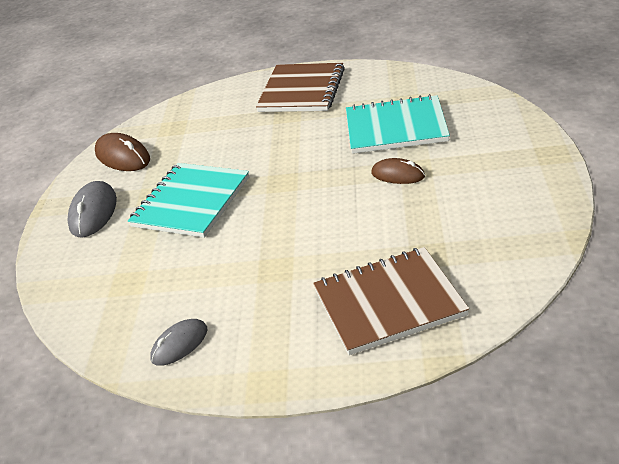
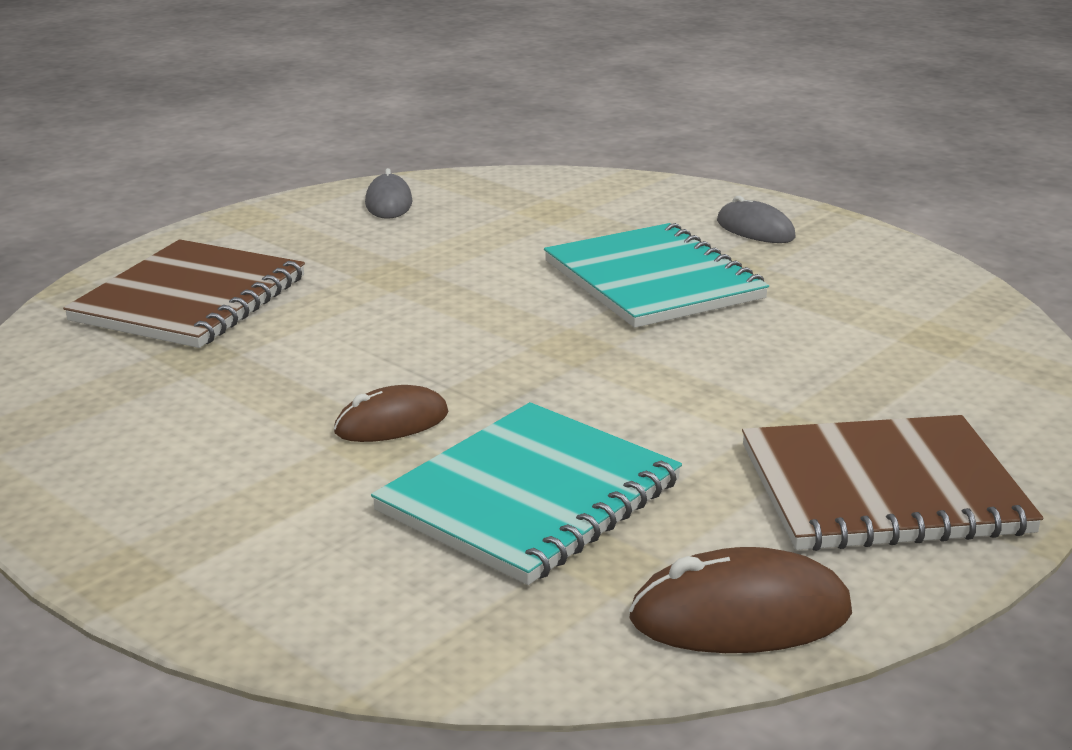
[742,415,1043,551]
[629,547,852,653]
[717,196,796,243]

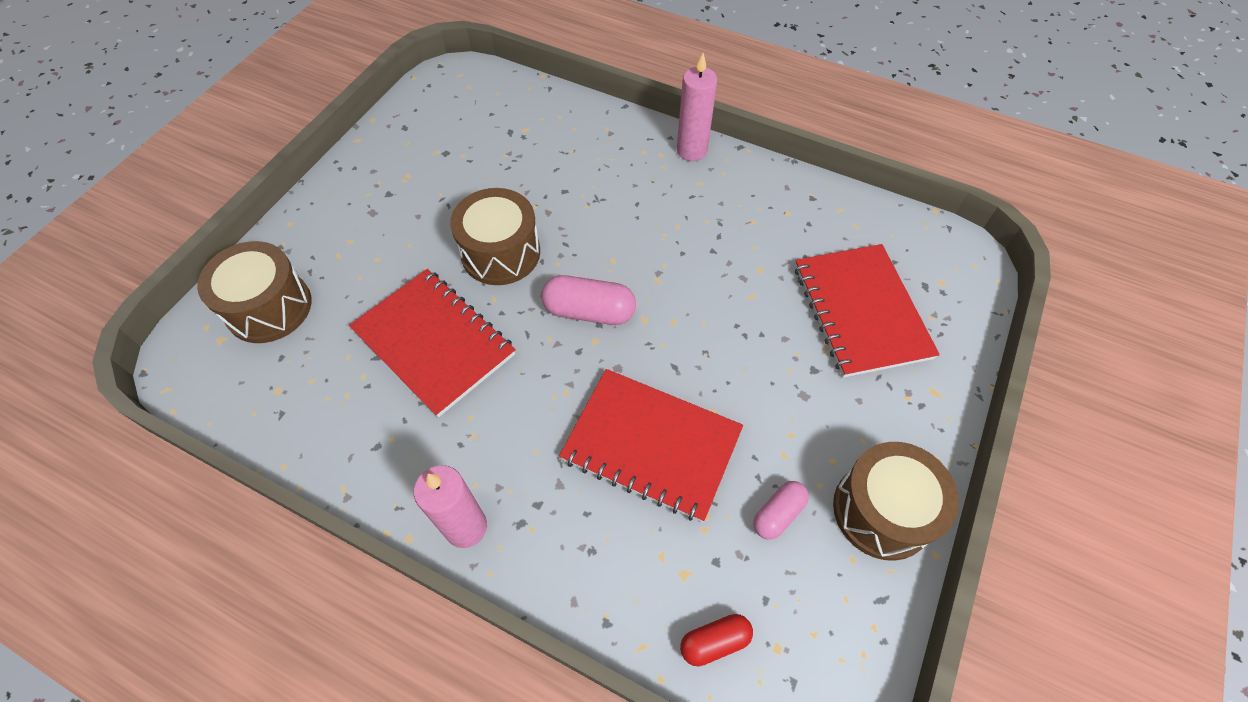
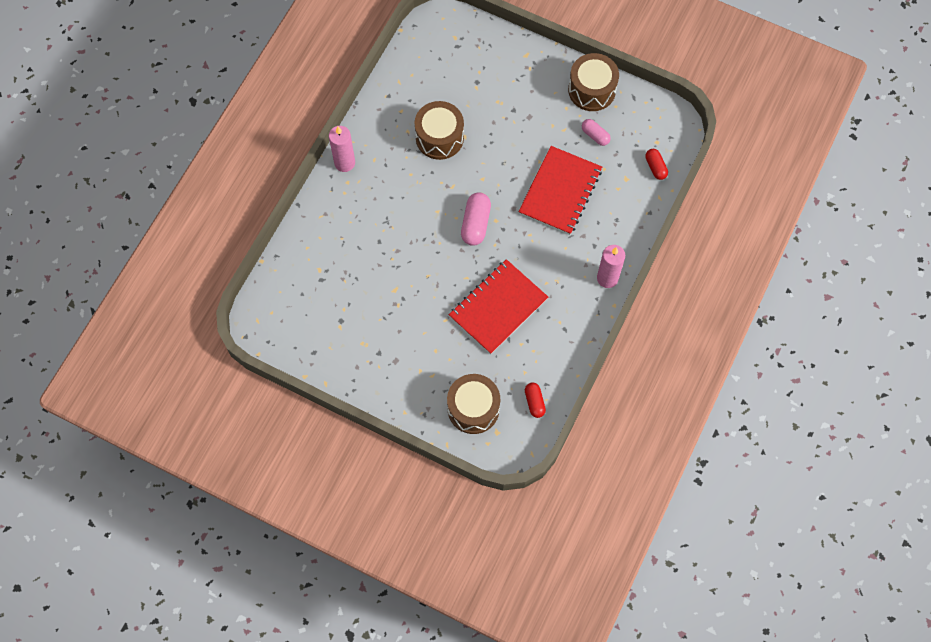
[415,101,464,160]
[795,244,940,378] (first image)
[525,382,546,418]

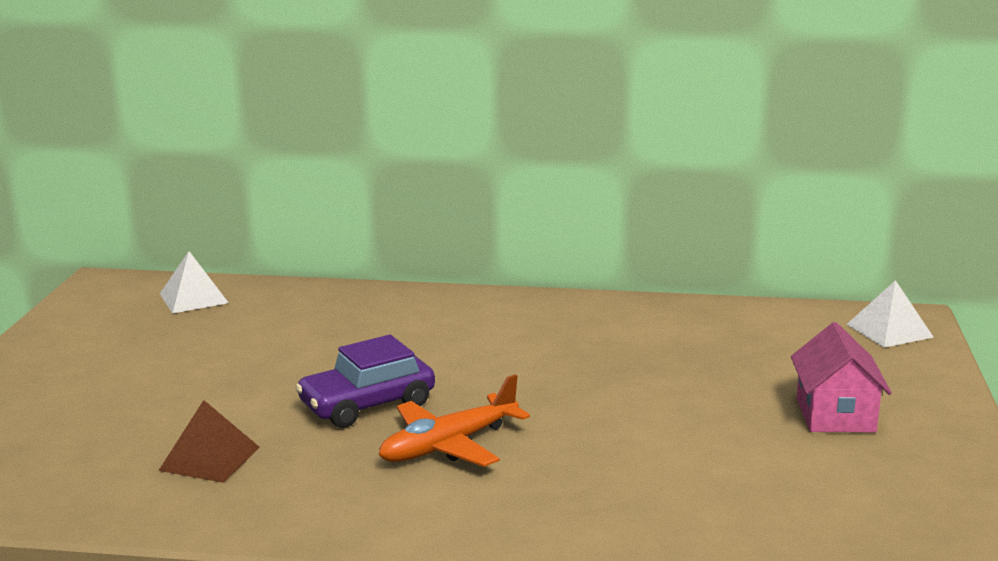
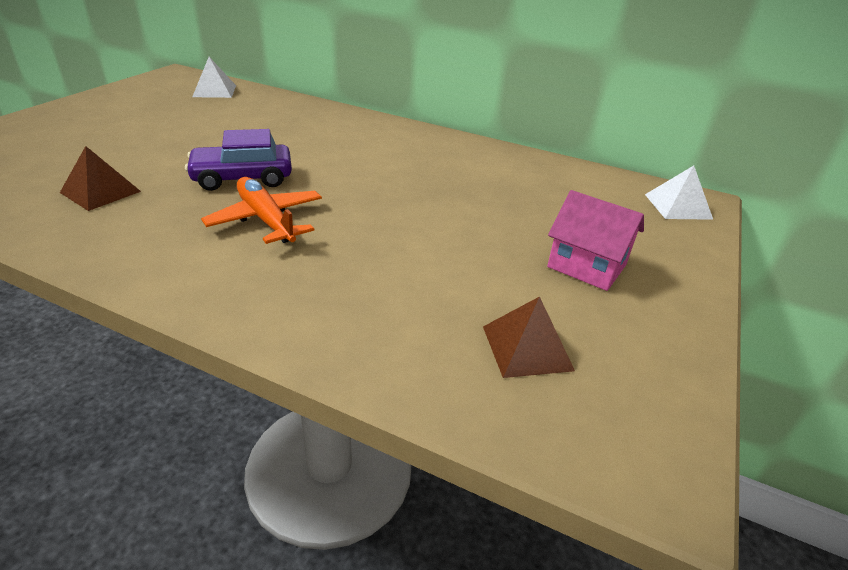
[547,190,644,291]
[201,177,322,244]
[483,296,575,378]

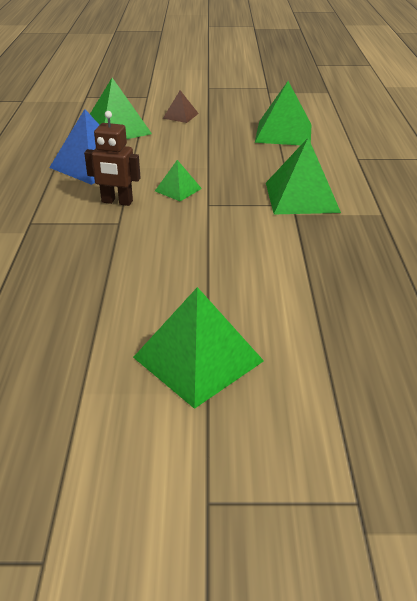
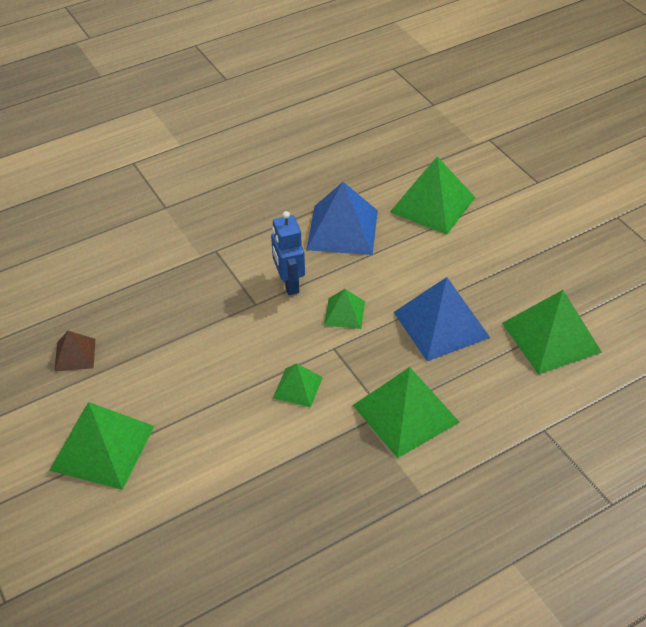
[54,331,95,372]
[271,211,305,295]
[394,277,490,361]
[273,363,323,408]

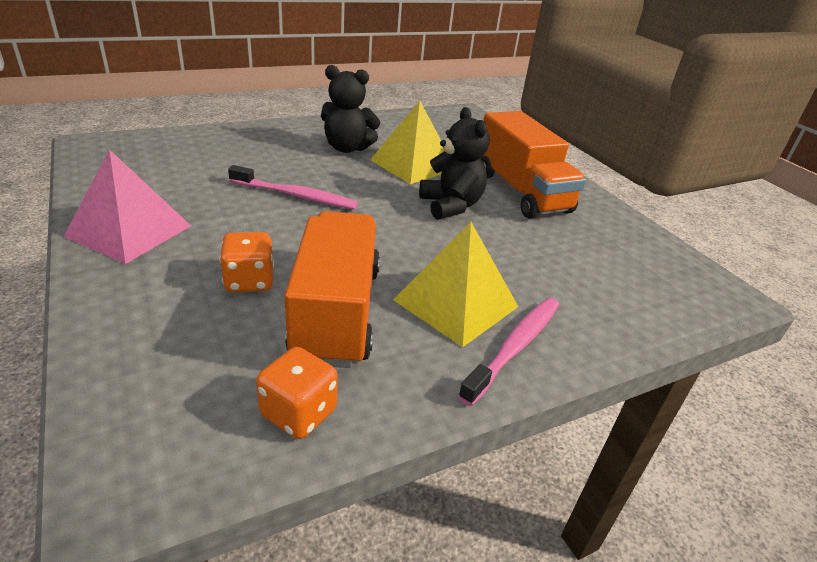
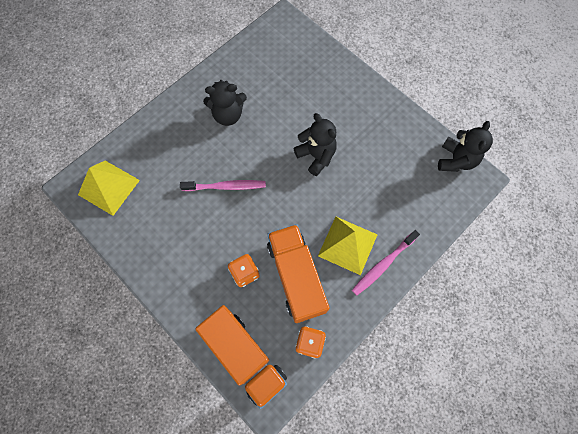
[78,161,140,216]
[195,305,287,409]
[64,149,191,264] (first image)
[352,230,420,295]
[438,121,493,172]

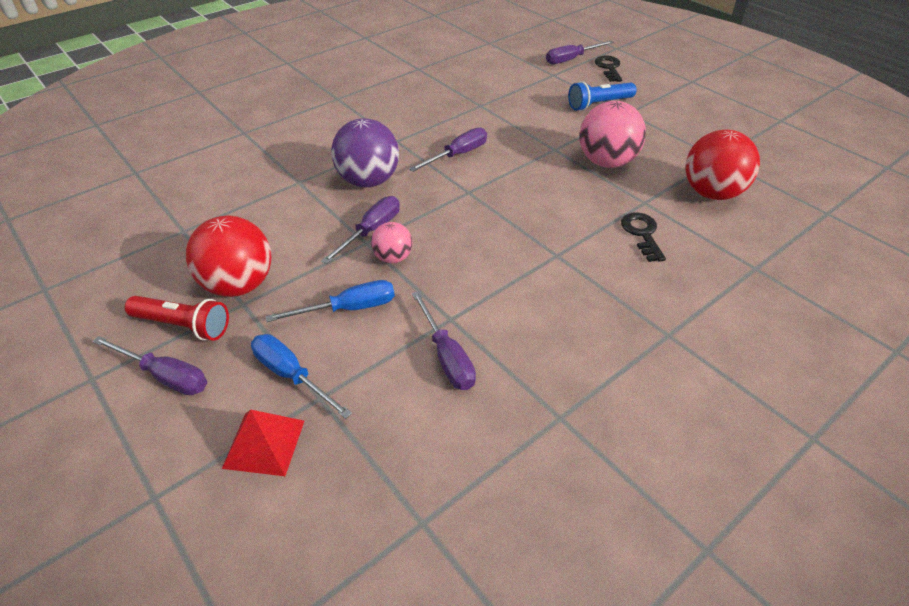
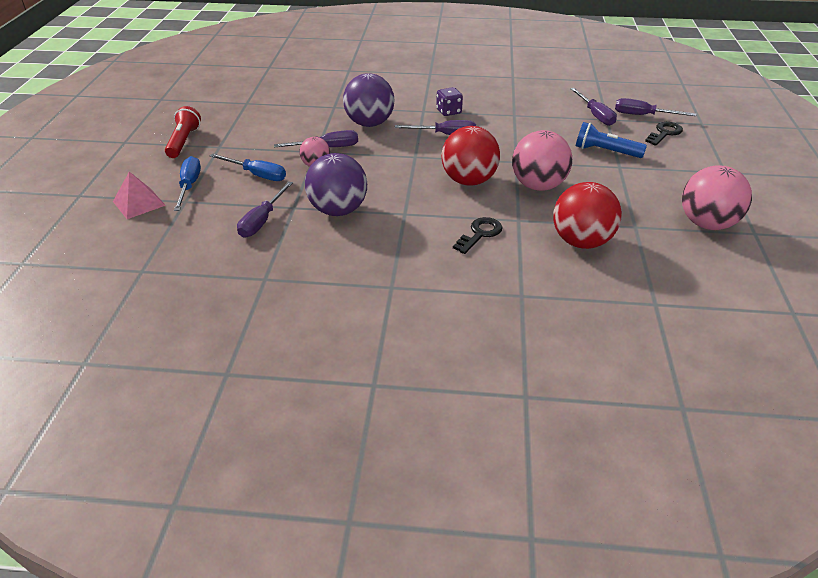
[441,126,500,186]
[165,106,201,158]
[570,88,617,126]
[113,172,166,219]
[436,87,463,116]
[305,153,367,216]
[682,165,752,230]

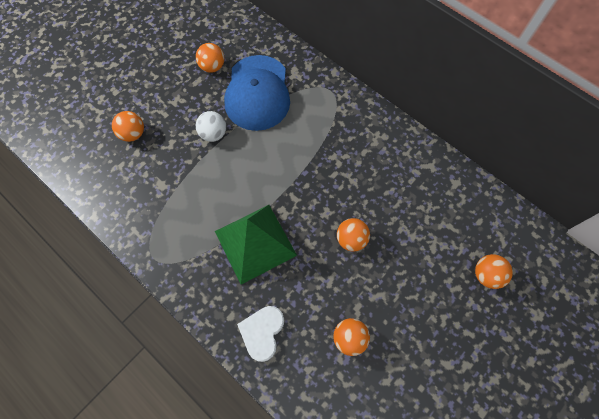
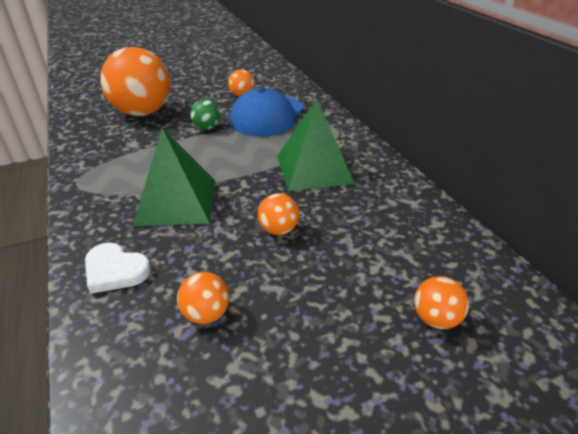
[100,47,170,116]
[190,99,221,130]
[85,243,151,294]
[277,99,354,191]

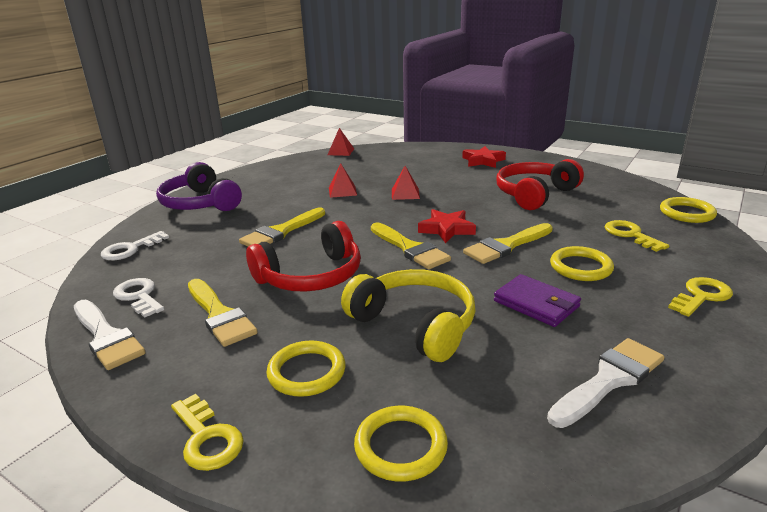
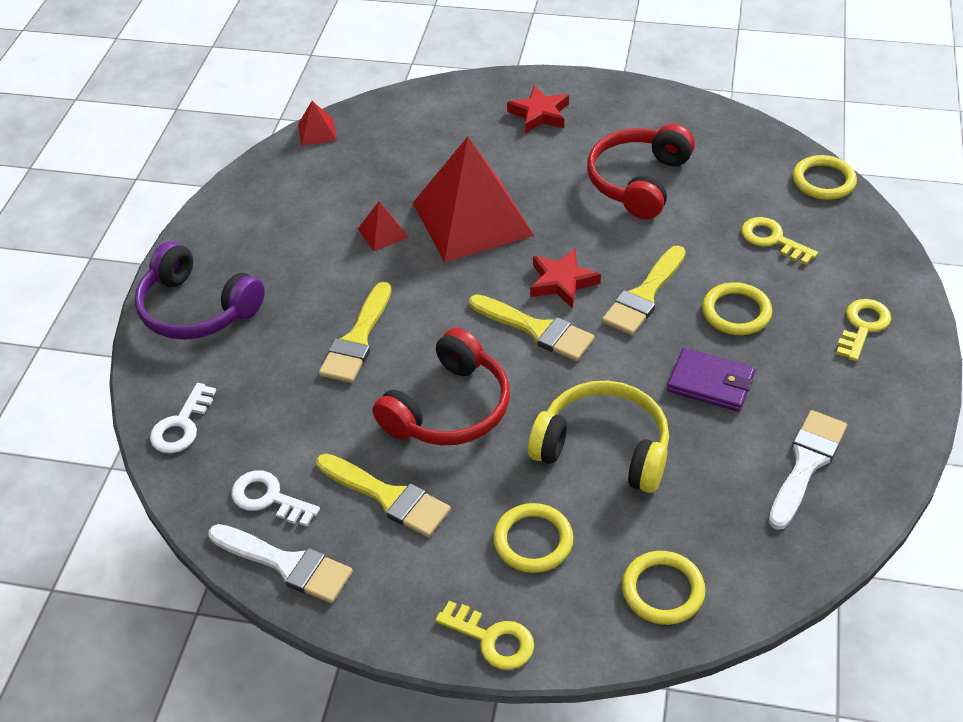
[413,136,534,262]

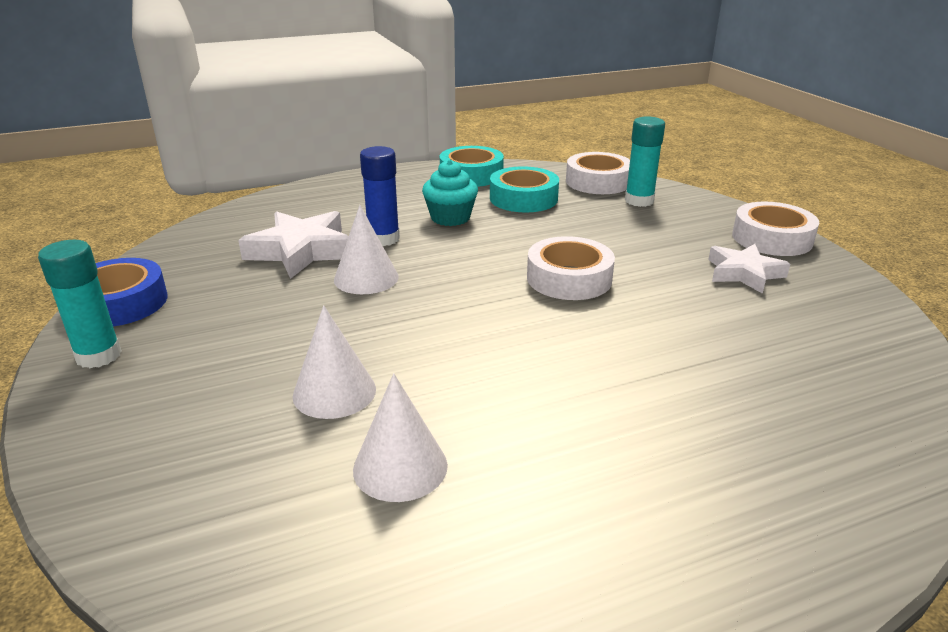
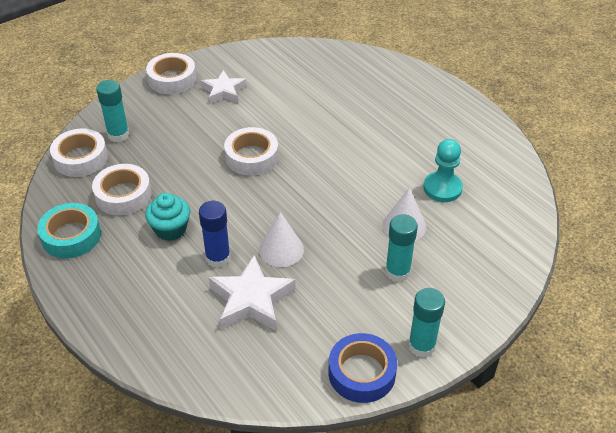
[92,164,152,215]
[423,139,463,202]
[385,214,418,282]

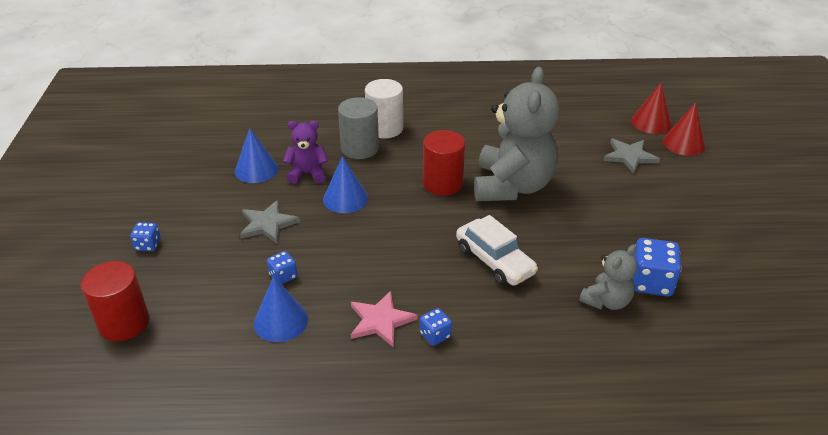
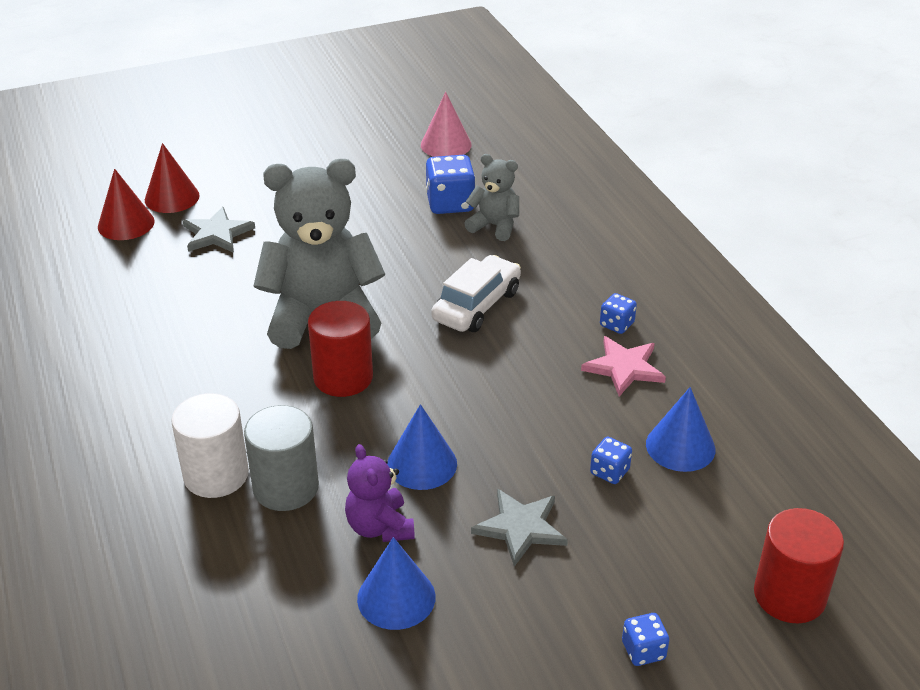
[421,92,472,157]

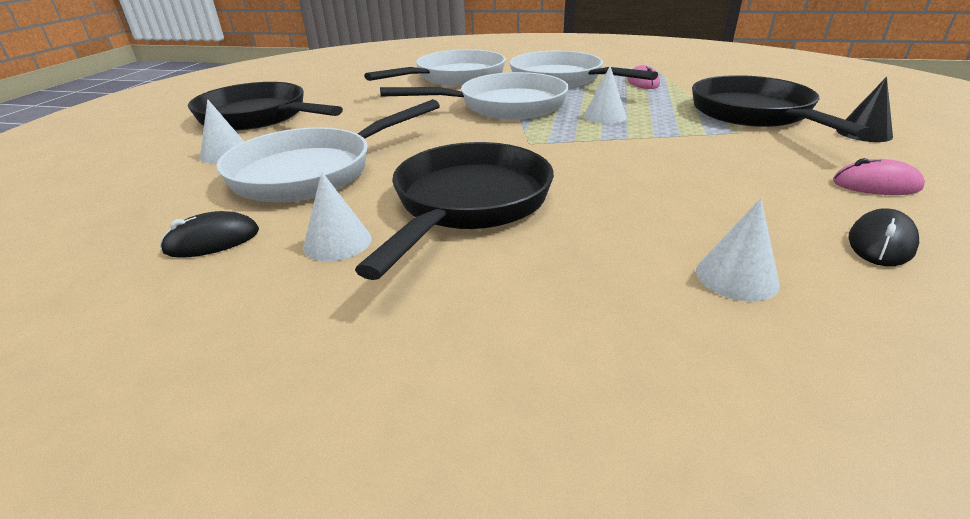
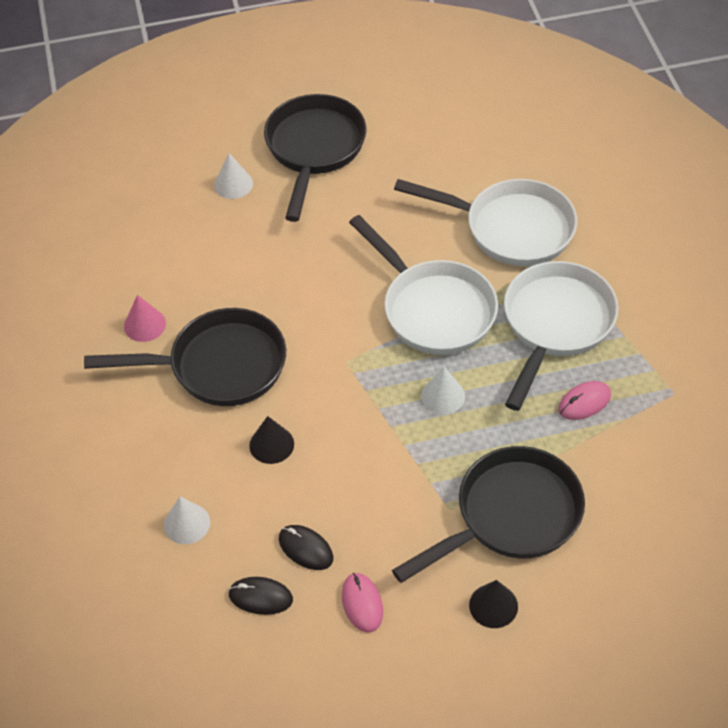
[216,99,440,202] (first image)
[124,295,166,342]
[279,525,334,570]
[249,416,294,464]

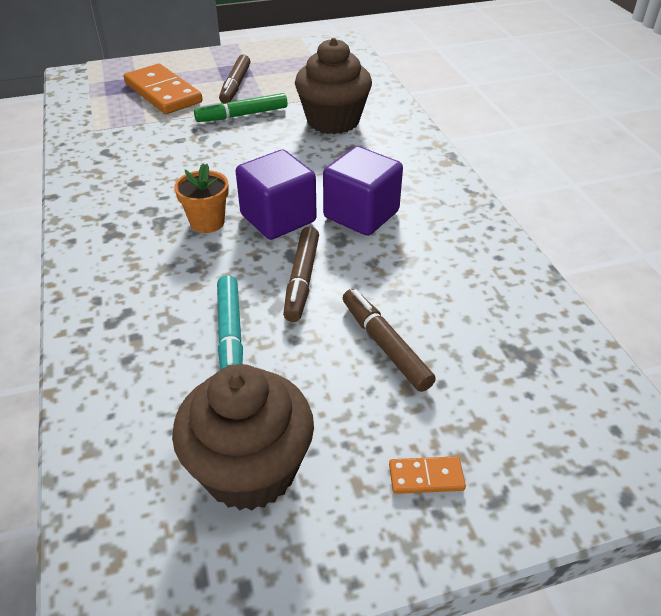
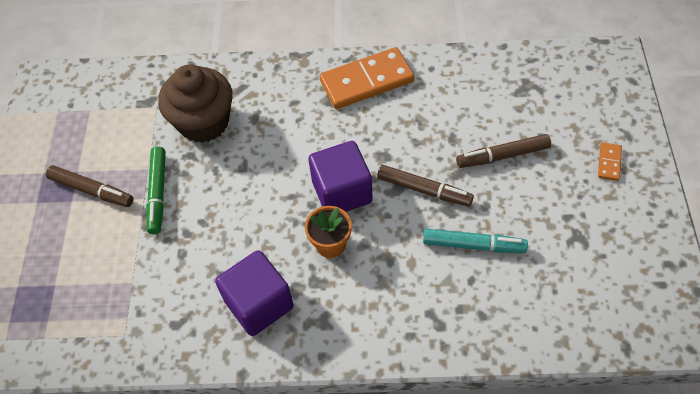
[319,47,414,109]
[215,250,294,336]
[172,364,314,511] (first image)

